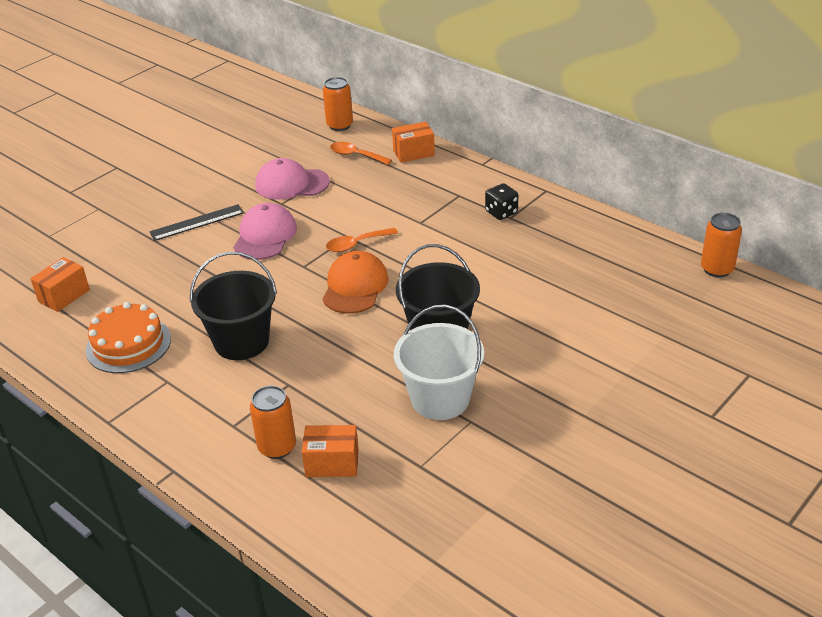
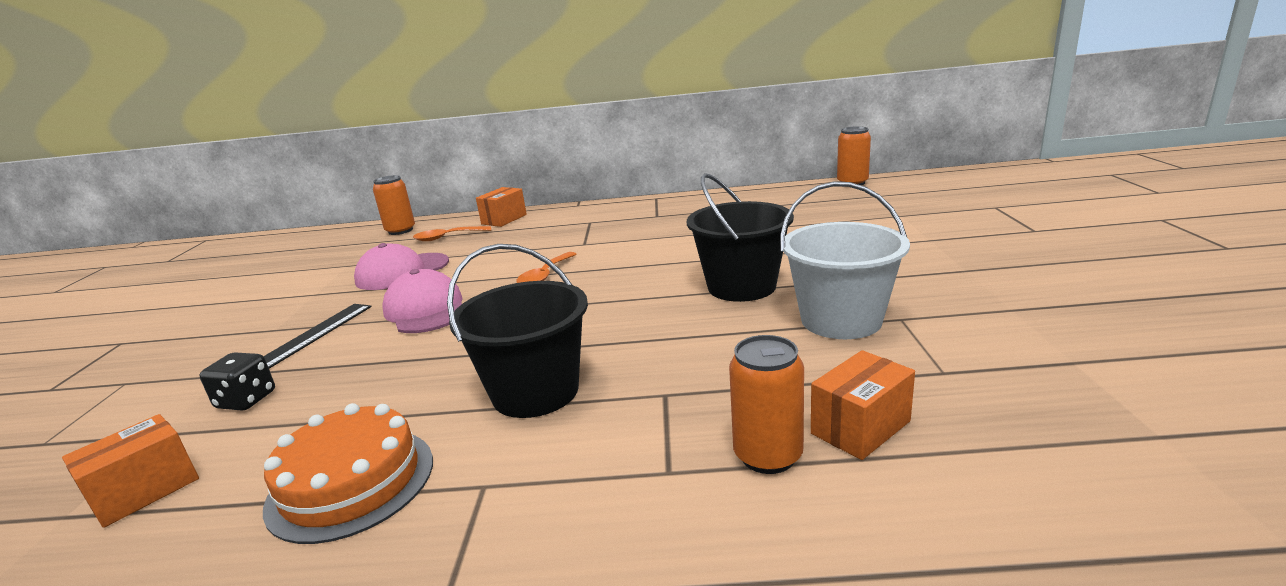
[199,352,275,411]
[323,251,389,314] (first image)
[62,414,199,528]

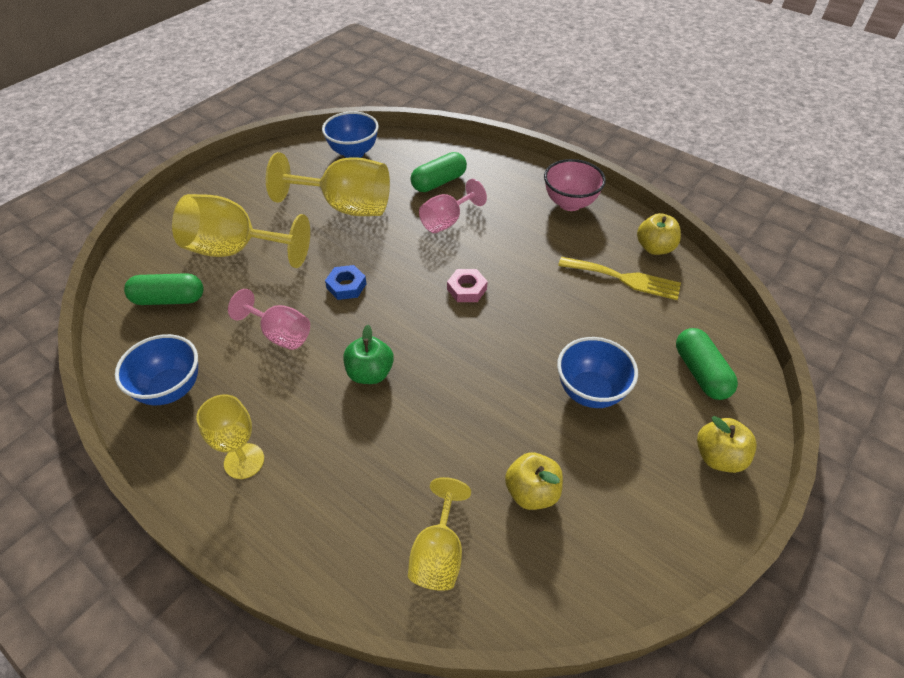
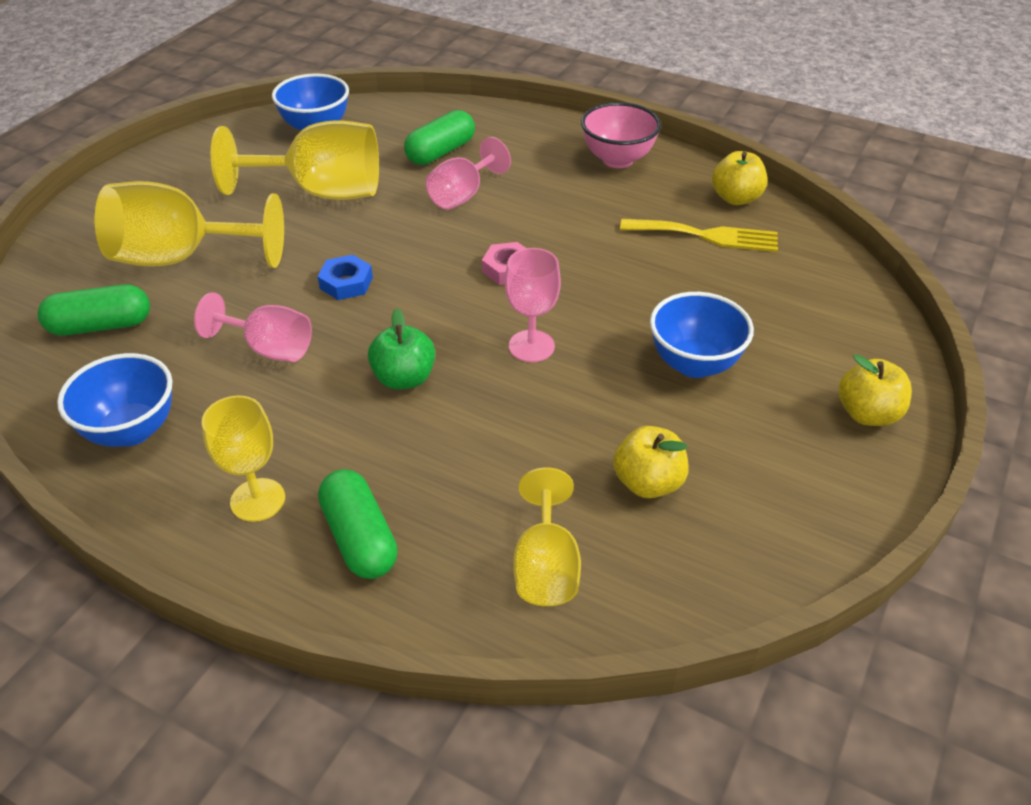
[318,470,398,579]
[505,248,561,362]

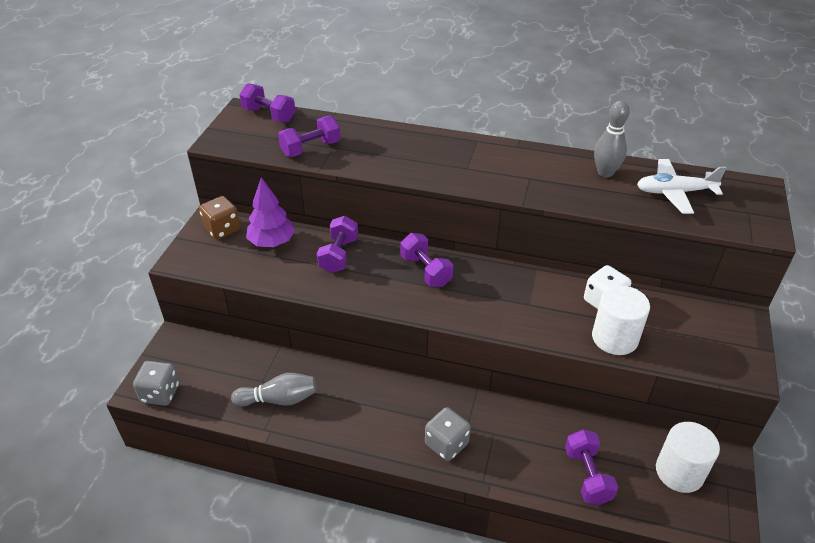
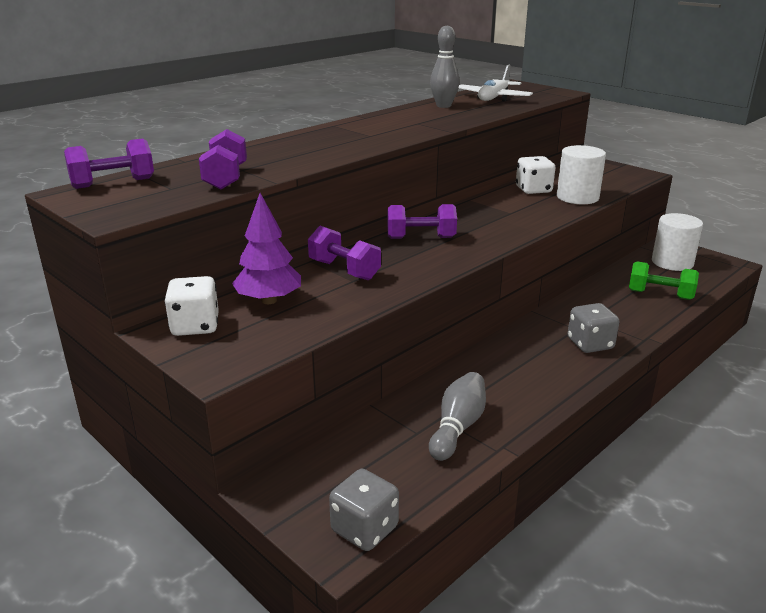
[164,276,219,336]
[629,261,699,300]

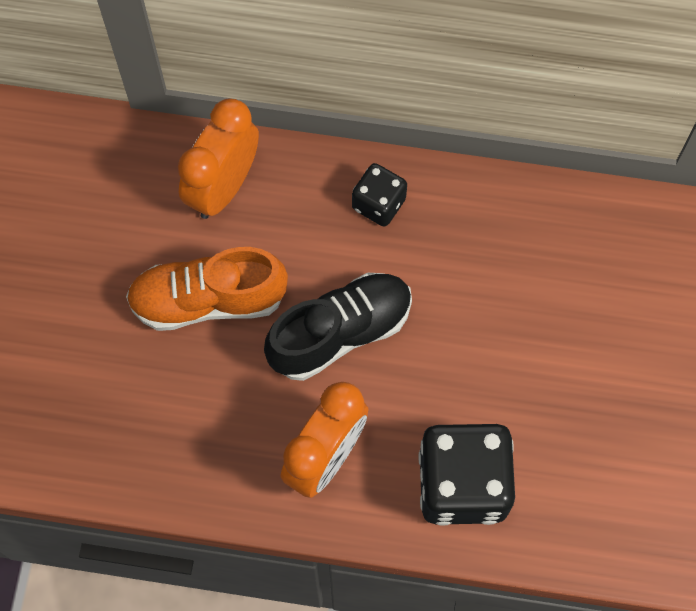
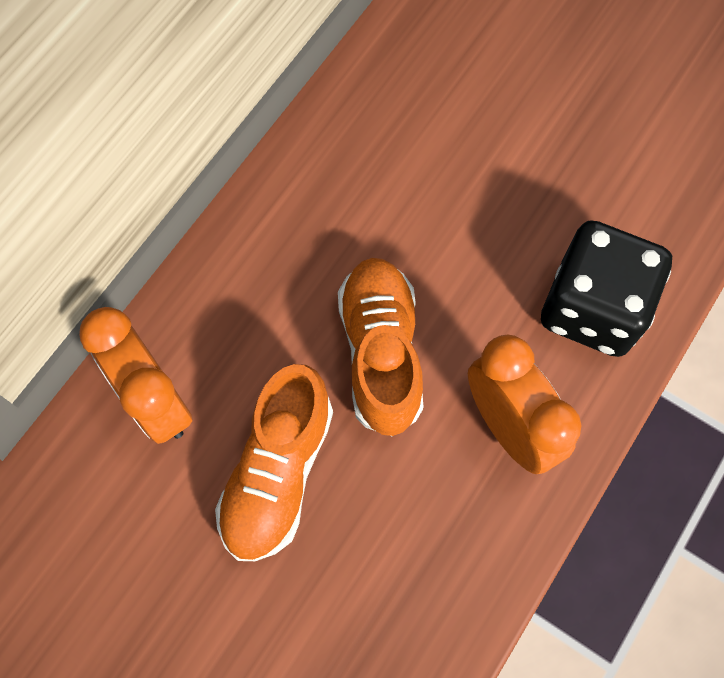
[352,163,407,227] (first image)
[338,258,423,437]

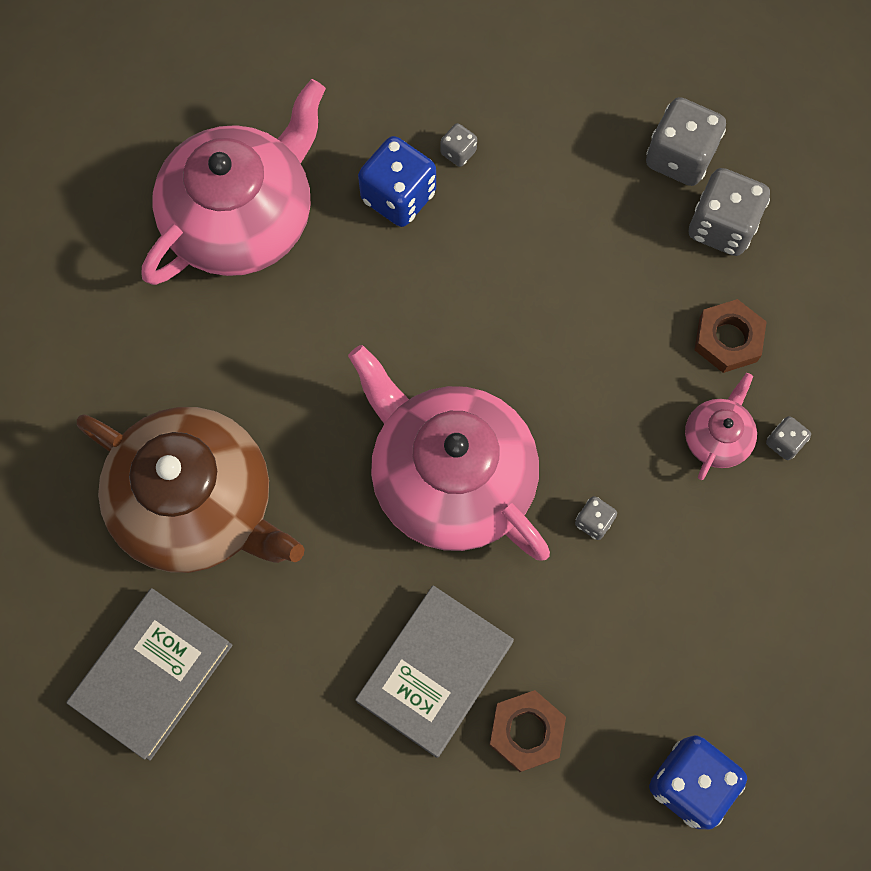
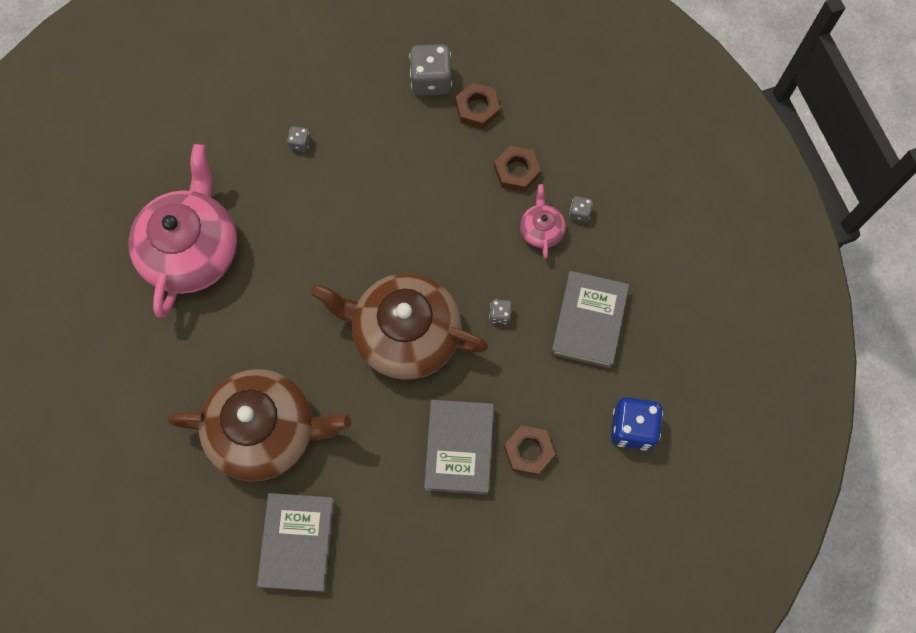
[358,136,436,227] (first image)
[456,83,500,129]
[311,273,488,380]
[551,271,629,368]

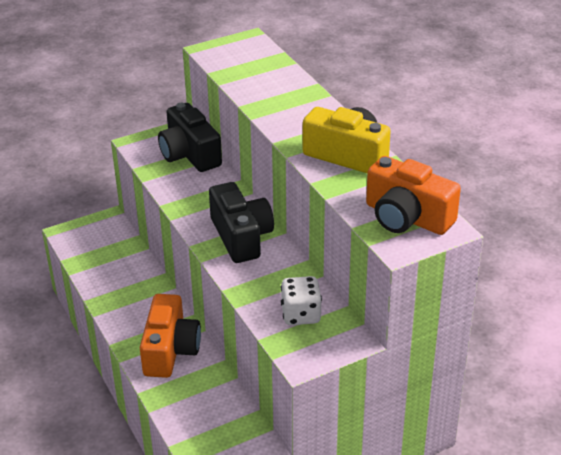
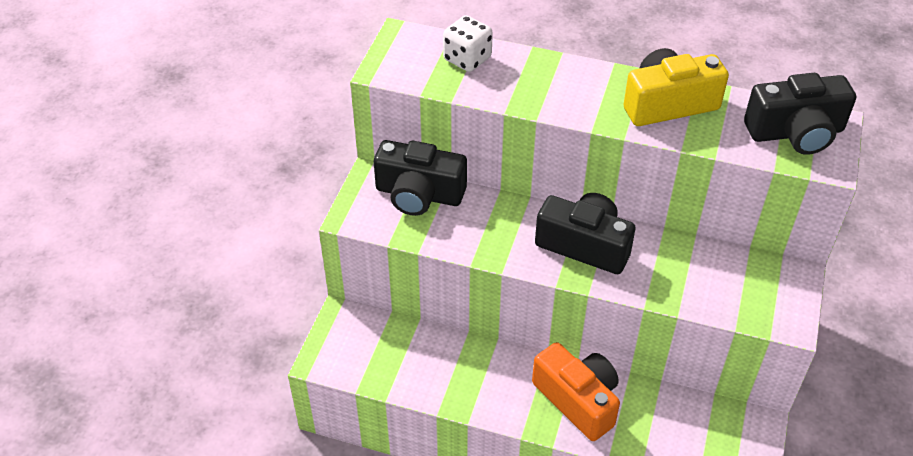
[744,73,856,155]
[443,15,493,72]

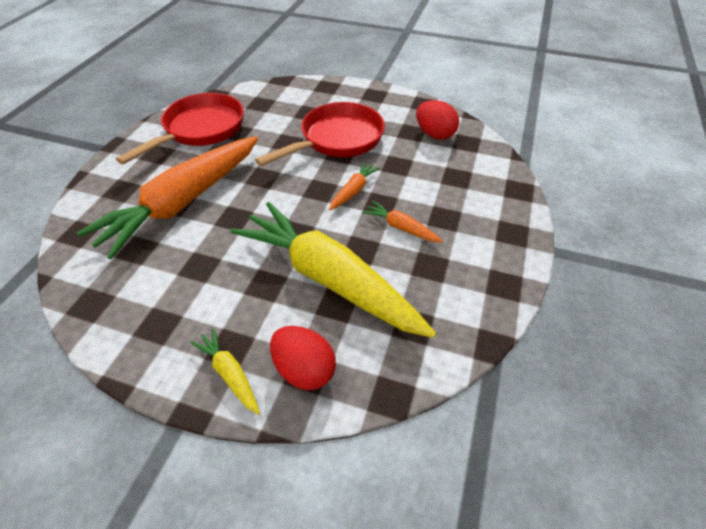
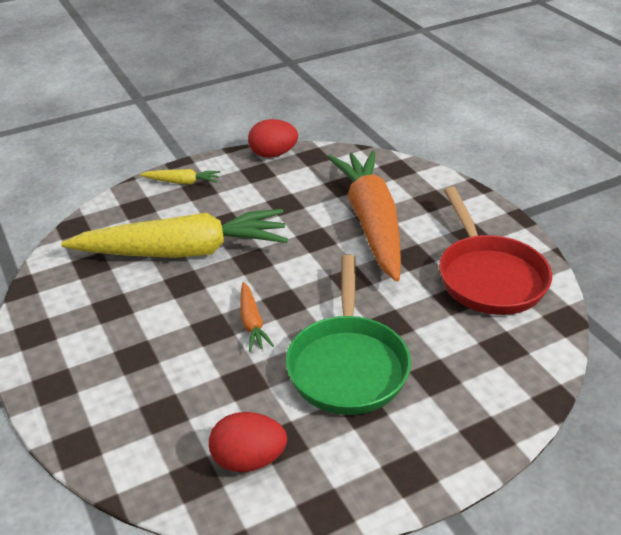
[286,255,411,415]
[362,201,443,242] (first image)
[248,119,298,158]

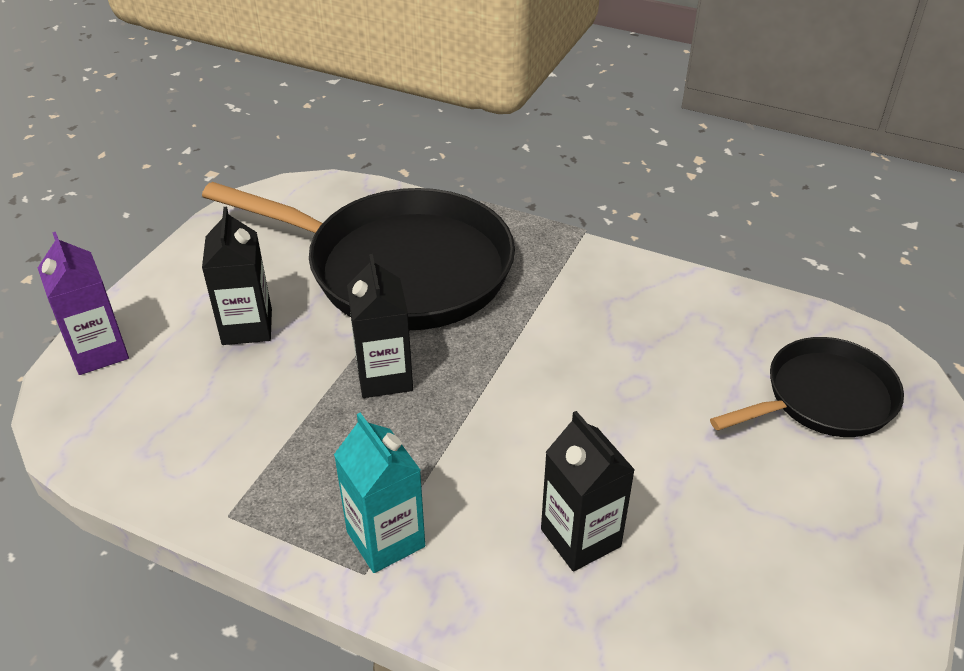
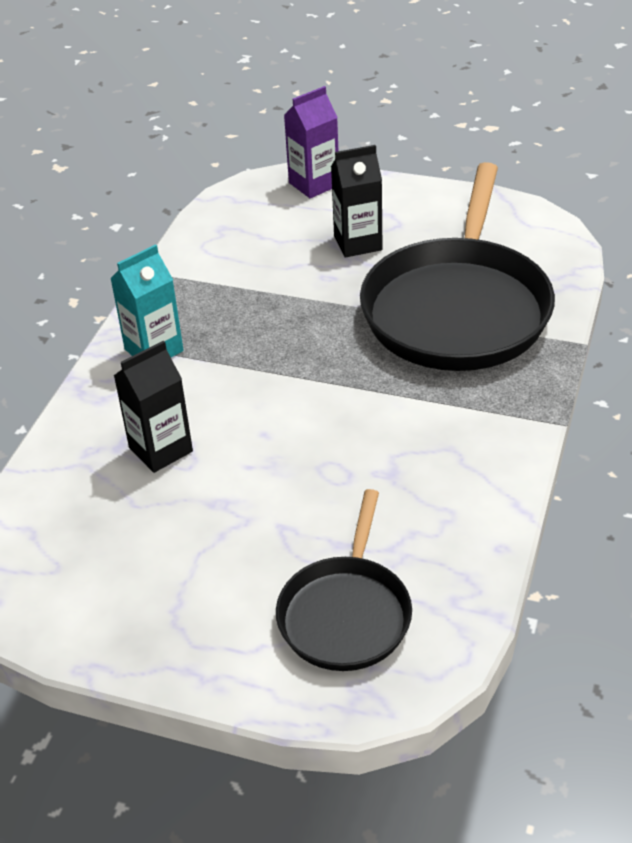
[347,254,413,398] (first image)
[276,489,412,671]

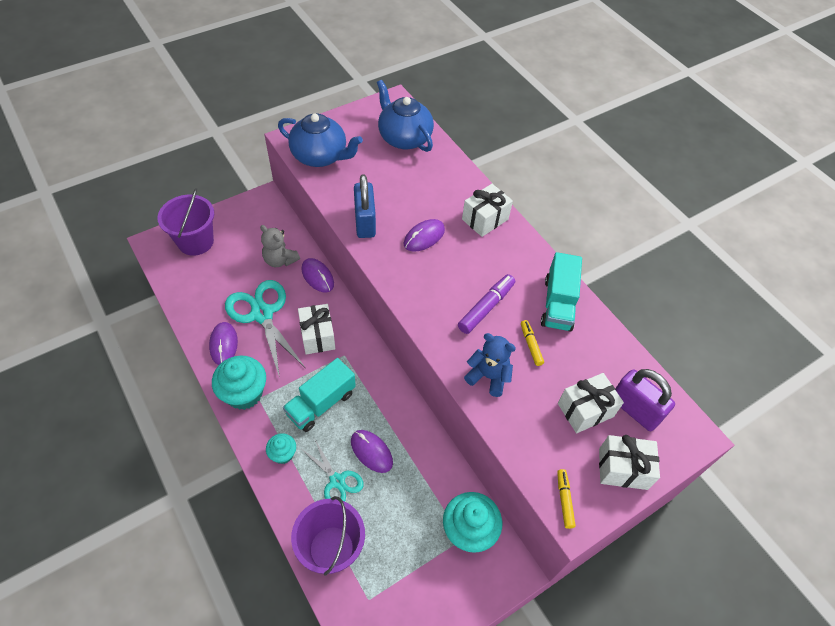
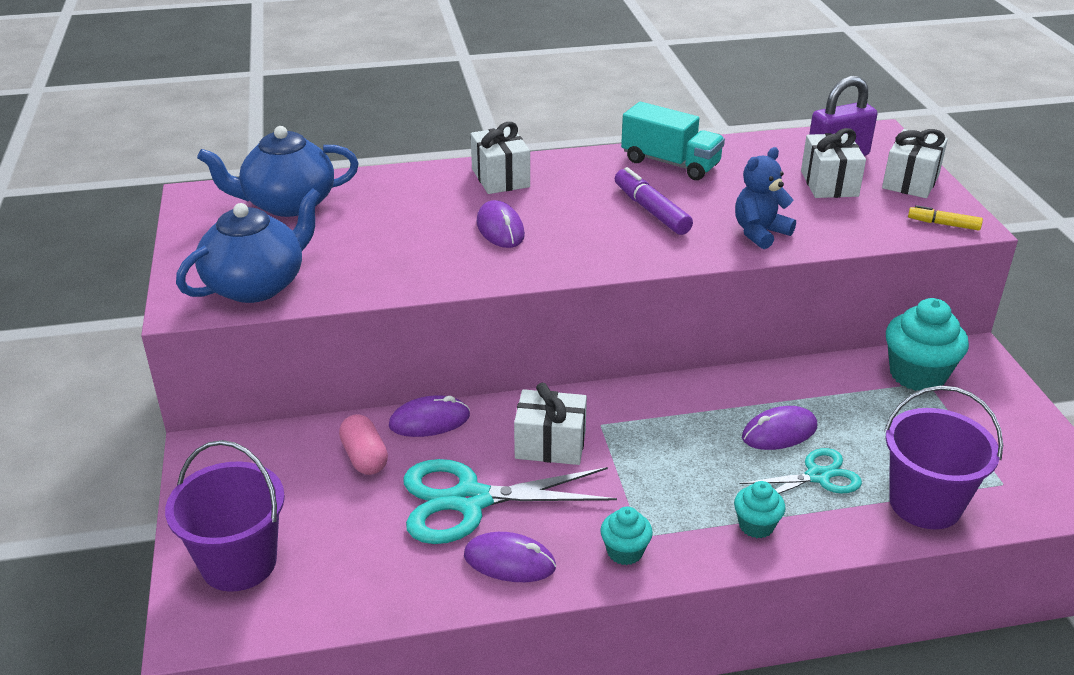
[354,174,376,238] (first image)
[339,414,388,475]
[521,320,544,366] (first image)
[600,507,653,565]
[283,358,356,432] (first image)

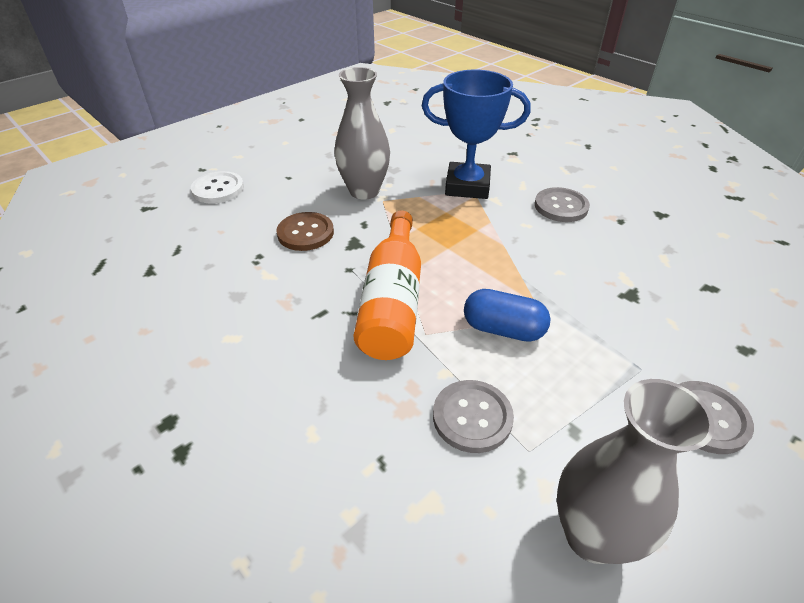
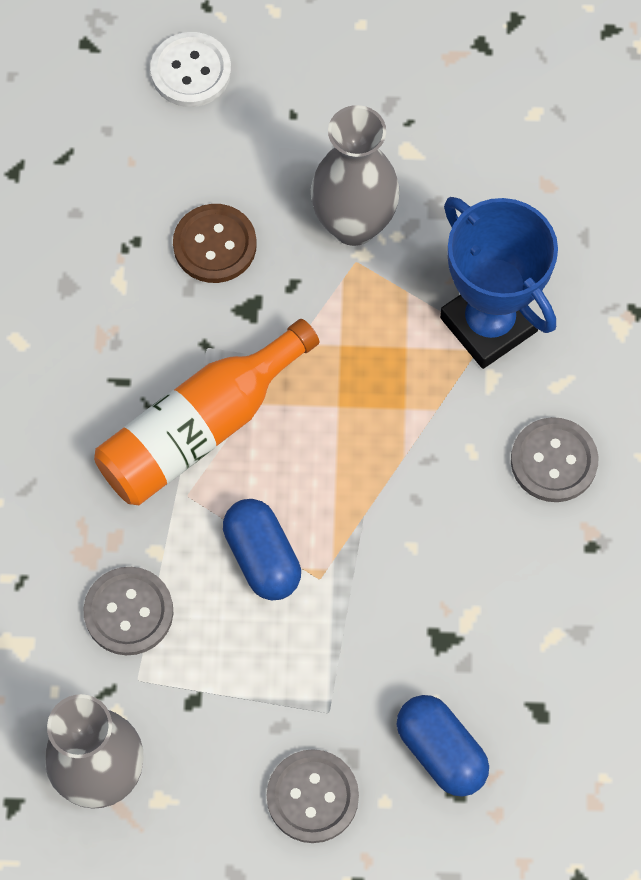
[396,695,489,797]

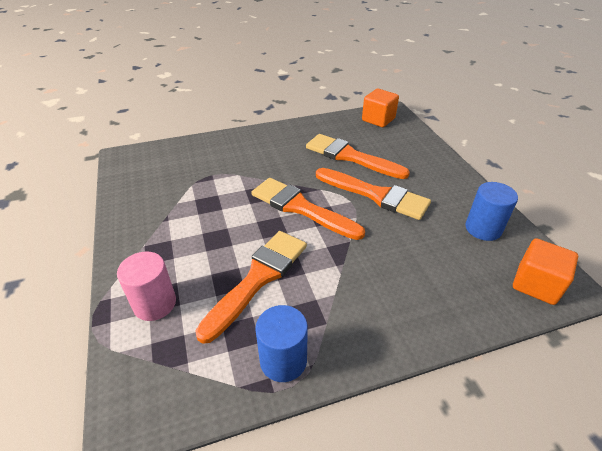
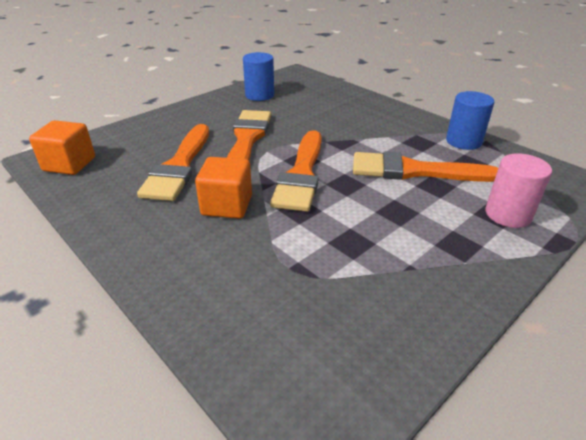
[195,157,252,219]

